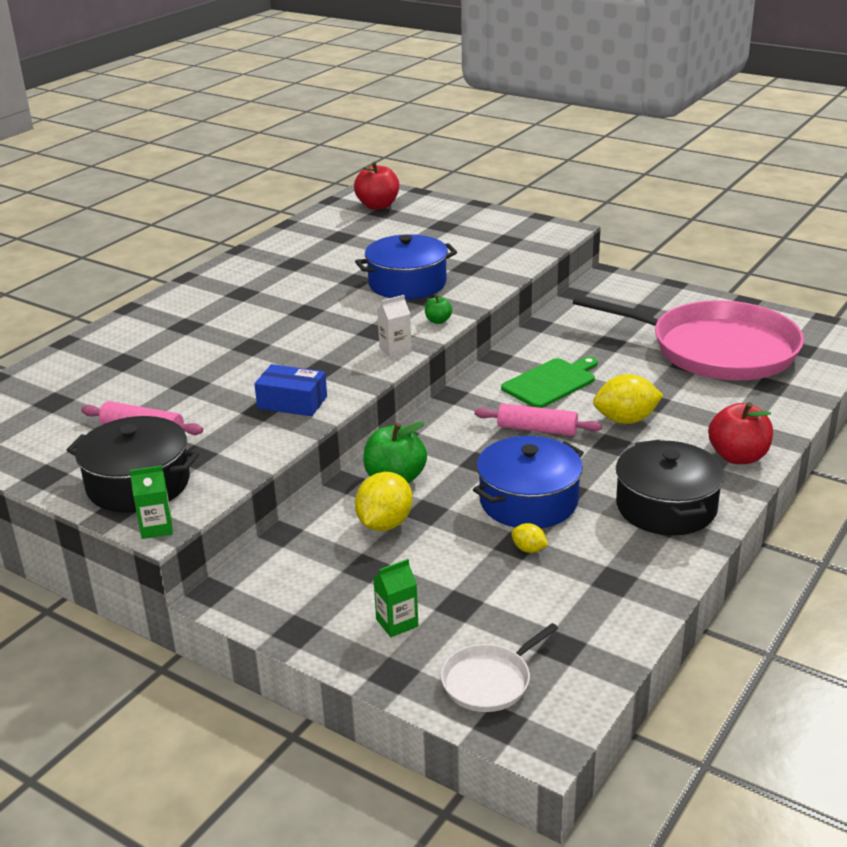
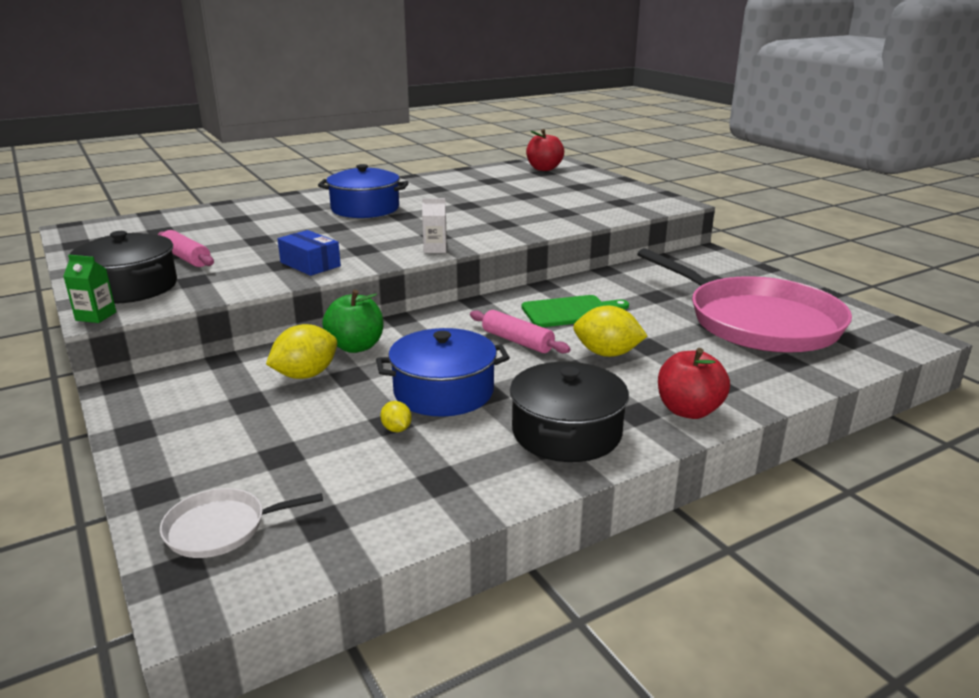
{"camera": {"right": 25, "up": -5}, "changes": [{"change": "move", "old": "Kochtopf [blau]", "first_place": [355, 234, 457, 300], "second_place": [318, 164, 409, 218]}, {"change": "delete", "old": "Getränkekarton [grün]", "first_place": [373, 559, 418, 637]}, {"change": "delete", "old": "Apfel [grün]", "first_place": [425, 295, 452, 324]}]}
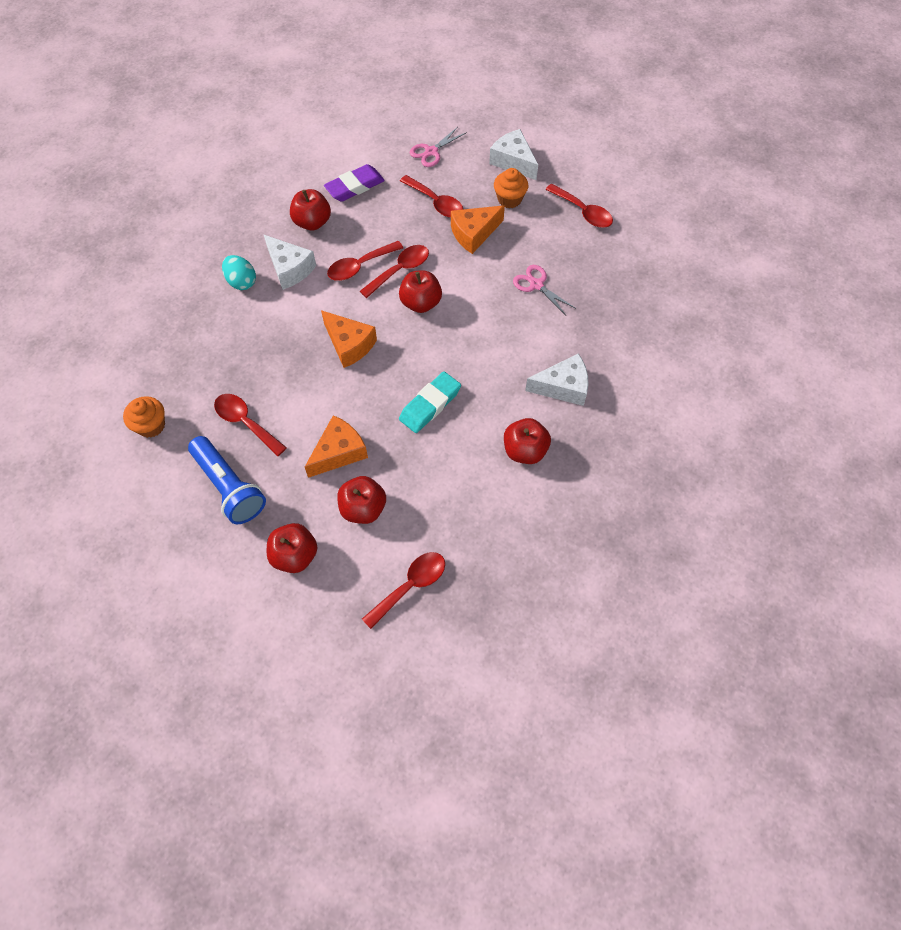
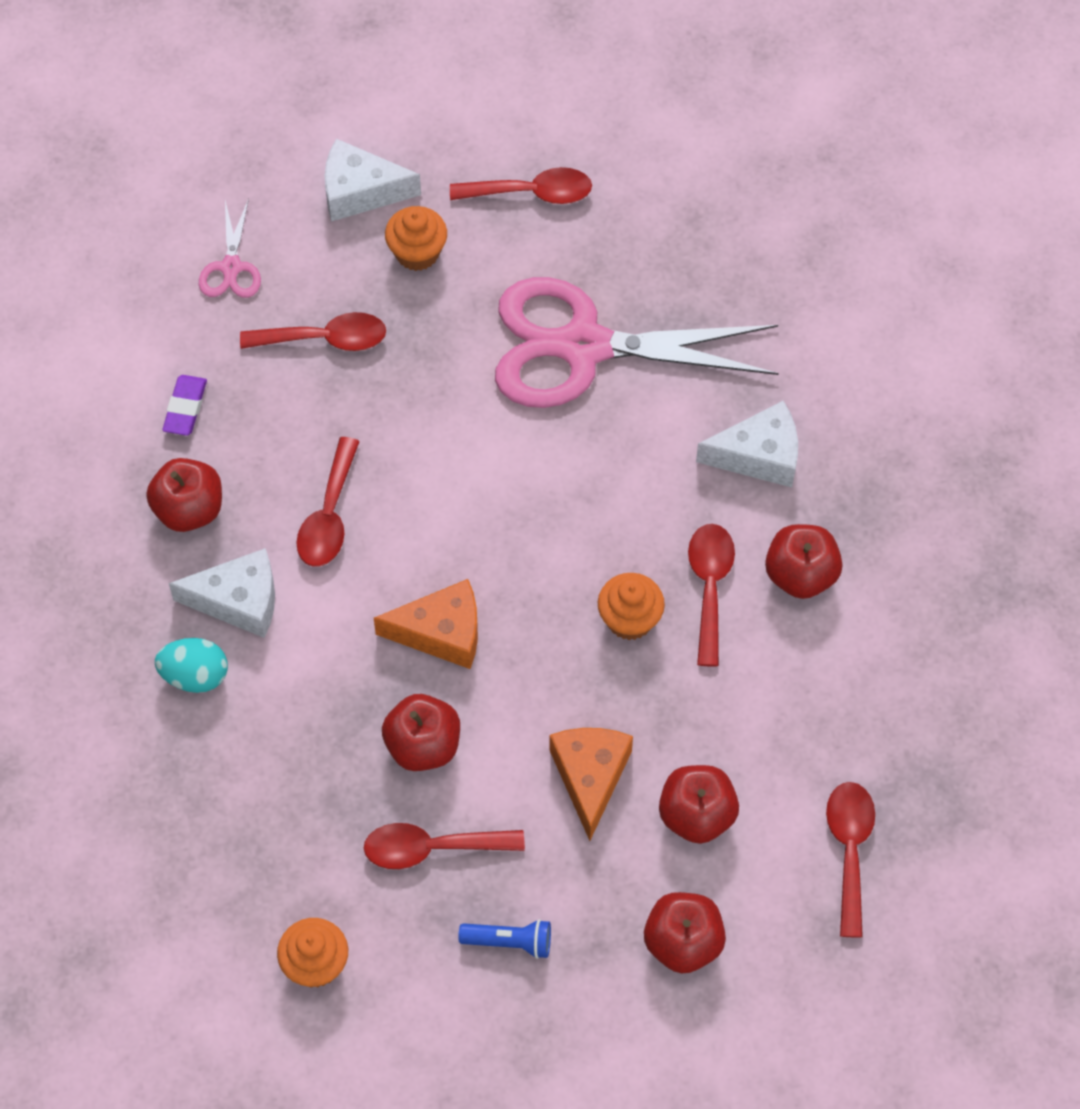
{"camera": {"right": -45, "up": 0}, "changes": [{"change": "resize", "old": "Radiergummi [lila]", "first_place": [324, 164, 385, 202], "second_place": [162, 375, 207, 436], "factor": 0.66}, {"change": "move", "old": "Apfel [rot]", "first_place": [399, 270, 442, 313], "second_place": [382, 694, 460, 771]}, {"change": "resize", "old": "Taschenlampe [blau]", "first_place": [188, 436, 266, 524], "second_place": [458, 919, 551, 959], "factor": 0.53}, {"change": "resize", "old": "Schere [rosa]", "first_place": [513, 265, 575, 315], "second_place": [495, 277, 779, 408], "factor": 2.37}, {"change": "replace", "old": "Radiergummi [türkis]", "new": "Muffin [orange]", "first_place": [399, 371, 461, 433], "second_place": [598, 573, 665, 640]}, {"change": "move", "old": "Löffel [rot]", "first_place": [360, 245, 429, 298], "second_place": [688, 524, 735, 667]}, {"change": "rotate", "old": "Käse [weiß]", "first_place": [525, 353, 588, 406], "second_place": [696, 401, 798, 488], "degrees": 45}, {"change": "delete", "old": "Käse [orange]", "first_place": [451, 205, 505, 254]}]}
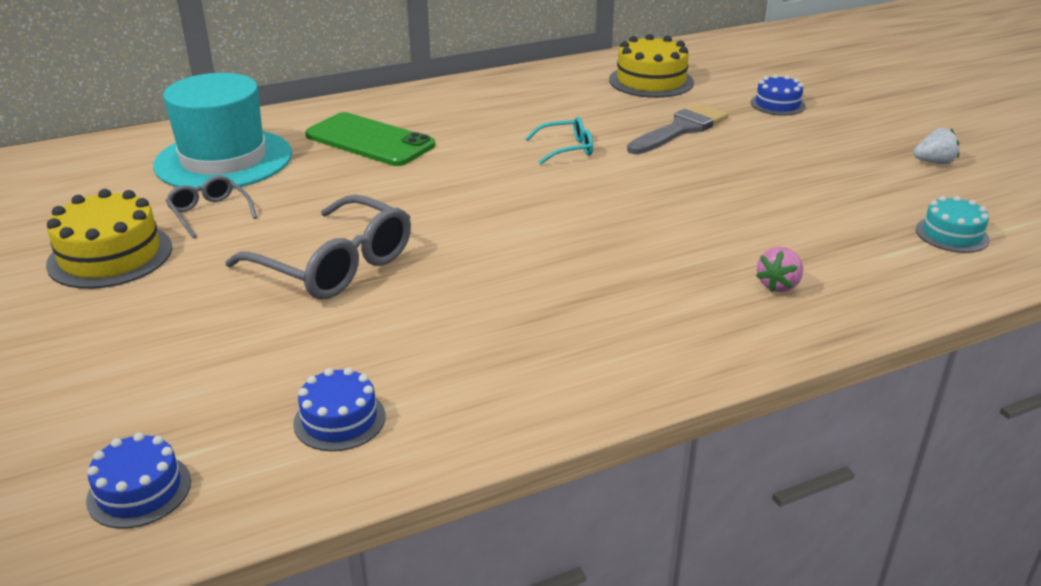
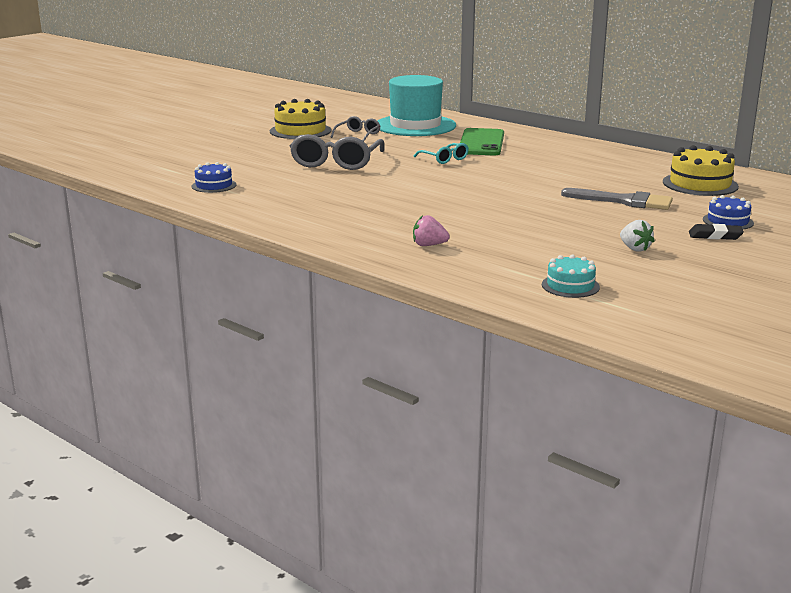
{"camera": {"right": 65, "up": -10}, "changes": [{"change": "move", "old": "Brille [türkis]", "first_place": [525, 117, 593, 165], "second_place": [413, 143, 468, 164]}, {"change": "move", "old": "Erdbeere [weiß]", "first_place": [913, 128, 959, 164], "second_place": [620, 220, 655, 252]}, {"change": "insert", "new": "Radiergummi [schwarz]", "second_place": [689, 224, 744, 240]}, {"change": "delete", "old": "Kuchen [blau]", "first_place": [86, 433, 191, 529]}]}
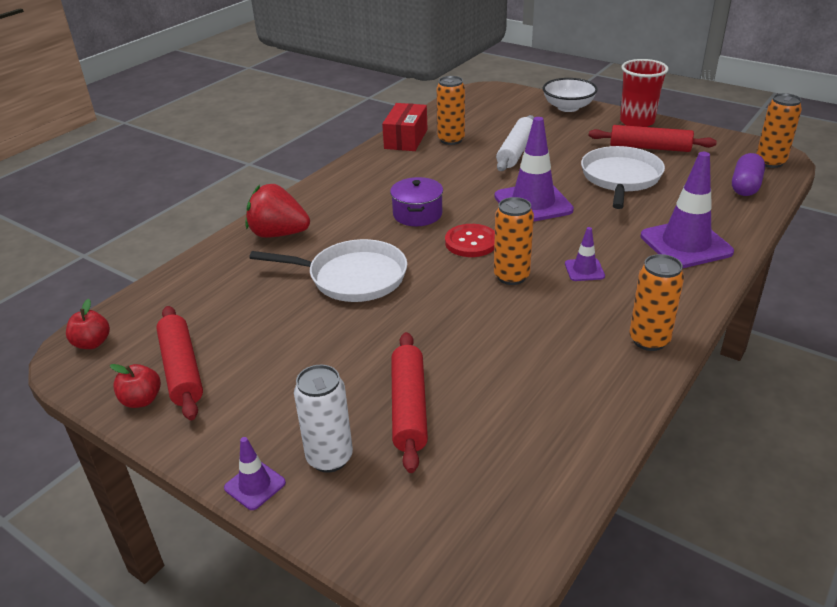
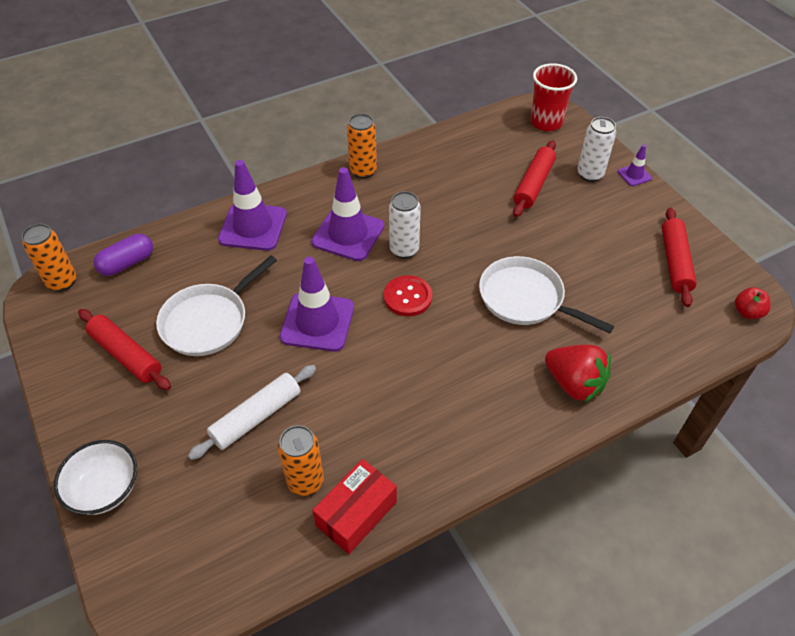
{"camera": {"right": -155, "up": 15}, "changes": [{"change": "resize", "old": "Leitkegel [lila]", "first_place": [565, 227, 605, 281], "second_place": [311, 167, 384, 261], "factor": 2.1}, {"change": "recolor", "old": "Dose [orange]", "new": "Dose [weiß]", "first_place": [494, 197, 534, 285], "second_place": [389, 191, 421, 259]}, {"change": "move", "old": "Becher [rot]", "first_place": [620, 59, 669, 127], "second_place": [530, 63, 577, 131]}, {"change": "delete", "old": "Apfel [rot]", "first_place": [110, 364, 161, 408]}, {"change": "delete", "old": "Kochtopf [lila]", "first_place": [390, 177, 443, 226]}]}
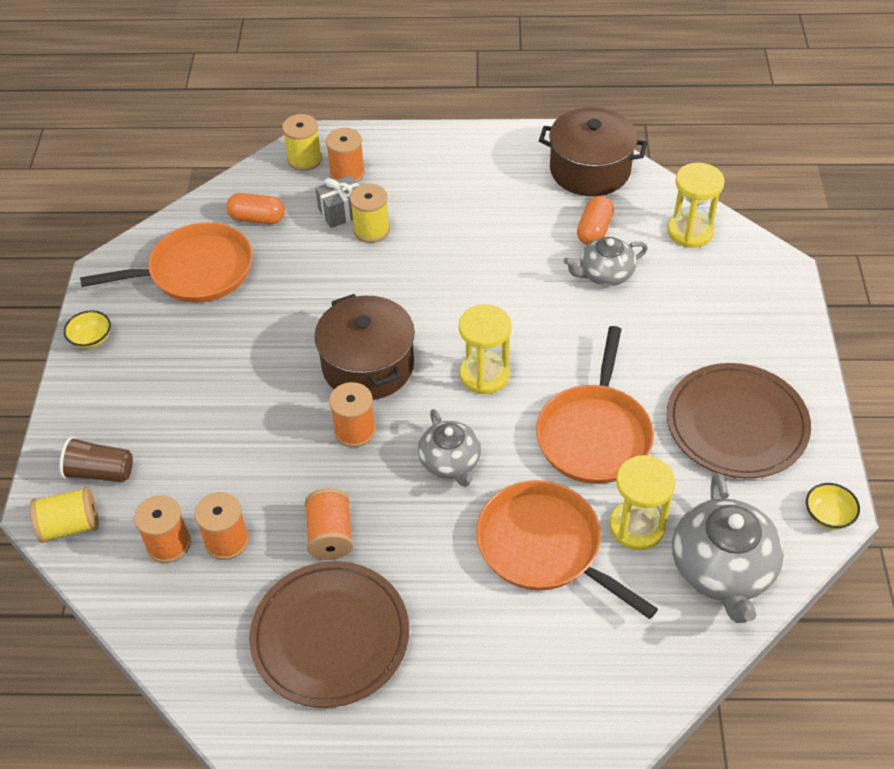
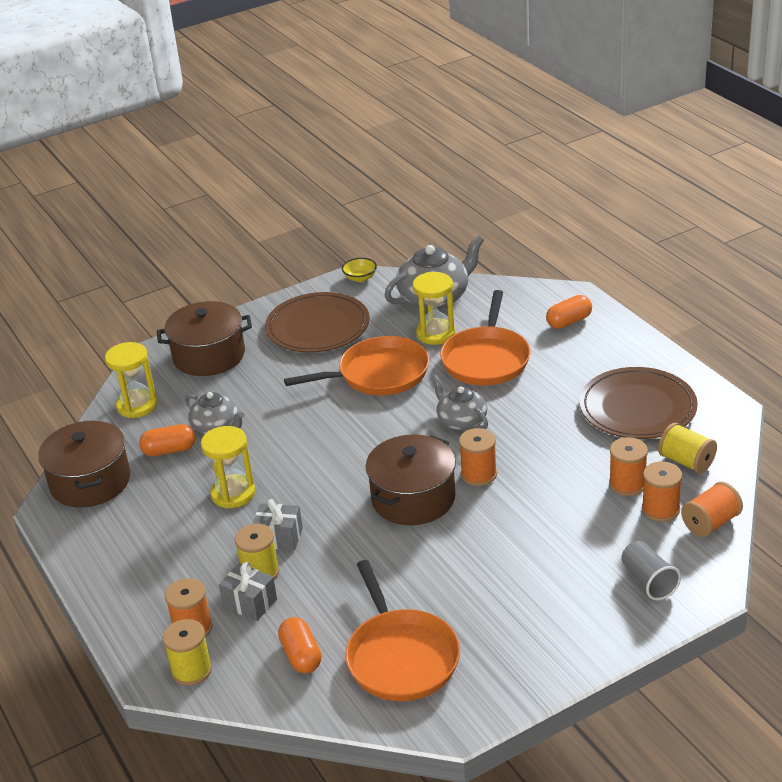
{"camera": {"right": -120, "up": -15}, "changes": [{"change": "insert", "new": "Kochtopf [braun]", "second_place": [157, 301, 252, 376]}, {"change": "move", "old": "Sanduhr [gelb]", "first_place": [459, 304, 512, 394], "second_place": [201, 426, 255, 509]}, {"change": "insert", "new": "Geschenk [grau]", "second_place": [253, 499, 303, 550]}, {"change": "rotate", "old": "Pfanne [orange]", "first_place": [80, 222, 253, 303], "second_place": [345, 560, 460, 701], "degrees": -150}, {"change": "rotate", "old": "Teekanne [grau]", "first_place": [418, 409, 481, 487], "second_place": [432, 375, 488, 431], "degrees": -75}, {"change": "insert", "new": "Kapsel [orange]", "second_place": [546, 295, 592, 329]}, {"change": "recolor", "old": "Becher [braun]", "new": "Becher [grau]", "first_place": [60, 437, 133, 482], "second_place": [621, 541, 681, 600]}, {"change": "move", "old": "Garnrolle [gelb]", "first_place": [30, 487, 99, 543], "second_place": [658, 423, 717, 474]}, {"change": "move", "old": "Garnrolle [orange]", "first_place": [305, 488, 353, 560], "second_place": [681, 482, 743, 537]}, {"change": "delete", "old": "Schüssel [gelb]", "first_place": [64, 310, 111, 349]}]}
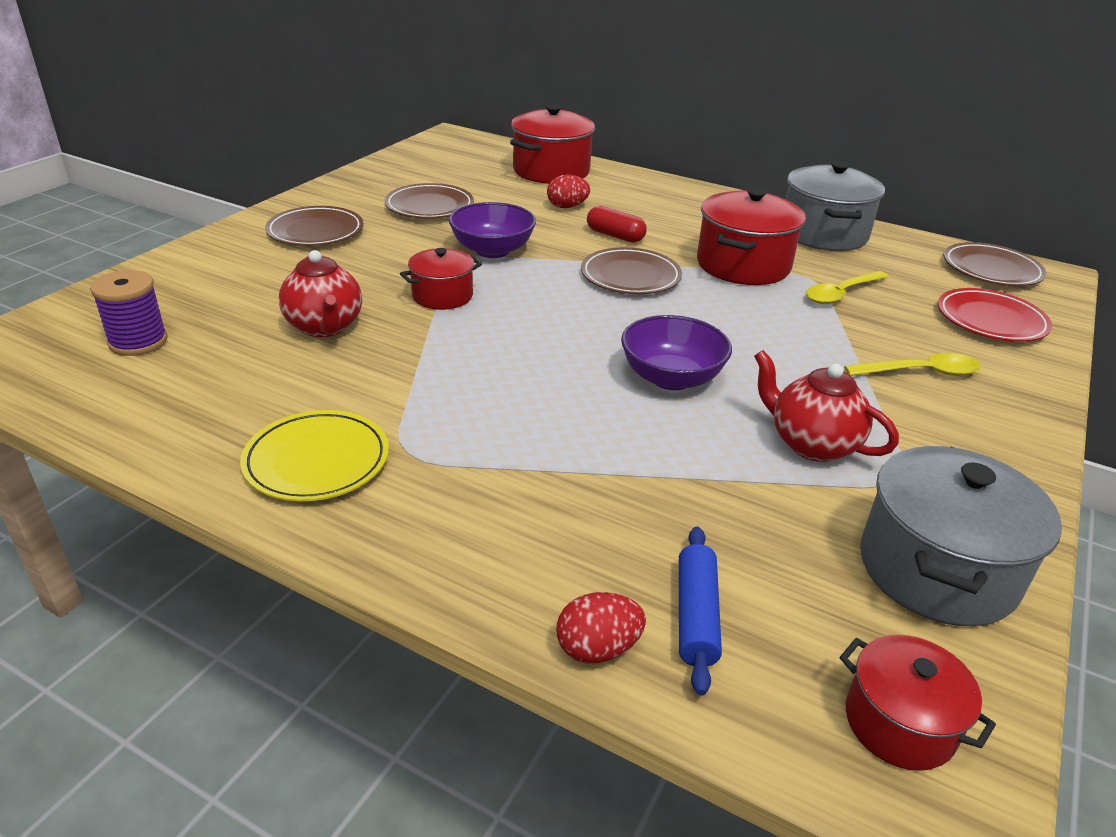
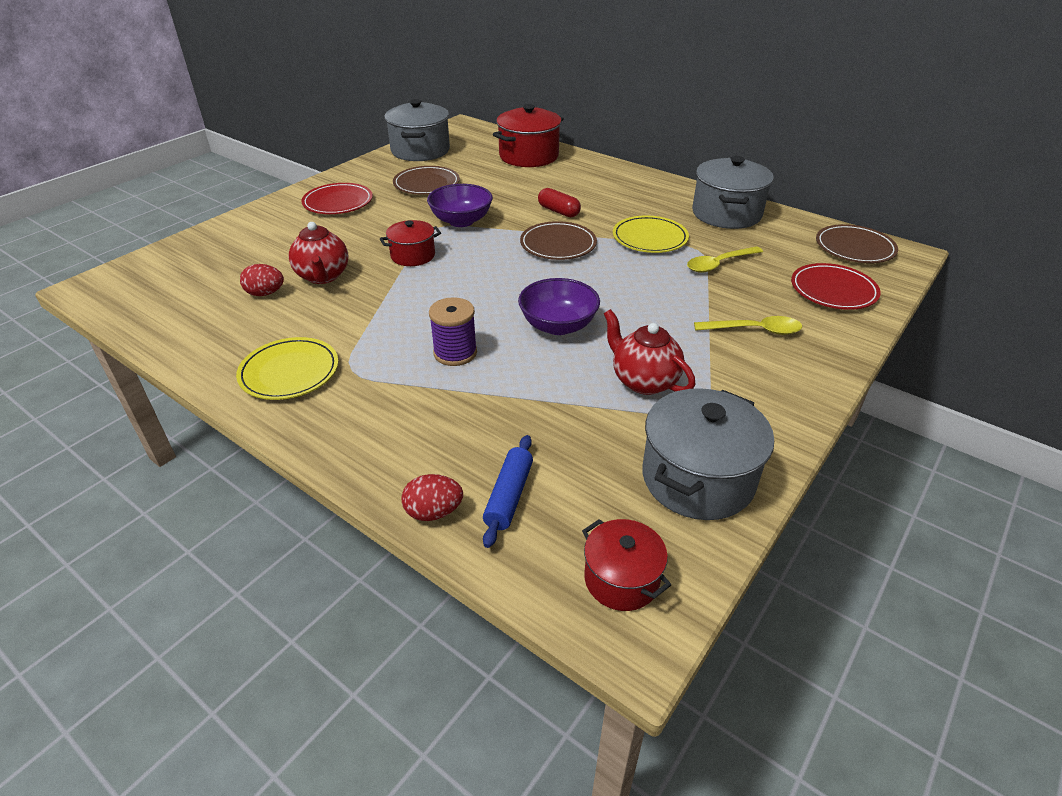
{"camera": {"right": 10, "up": 5}, "changes": [{"change": "move", "old": "Ei [rot]", "first_place": [547, 174, 590, 208], "second_place": [240, 264, 284, 296]}, {"change": "recolor", "old": "Teller [braun]", "new": "Teller [rot]", "first_place": [265, 206, 363, 246], "second_place": [301, 183, 373, 214]}, {"change": "insert", "new": "Kochtopf [grau]", "second_place": [384, 99, 450, 161]}, {"change": "move", "old": "Garnrolle [lila]", "first_place": [90, 270, 168, 356], "second_place": [429, 297, 477, 366]}, {"change": "replace", "old": "Kochtopf [rot]", "new": "Teller [gelb]", "first_place": [697, 187, 806, 285], "second_place": [613, 216, 689, 253]}]}
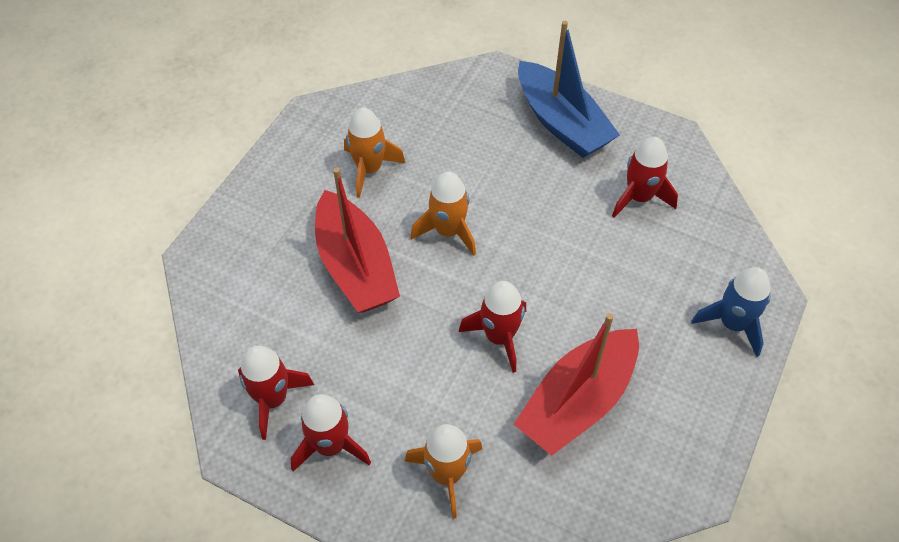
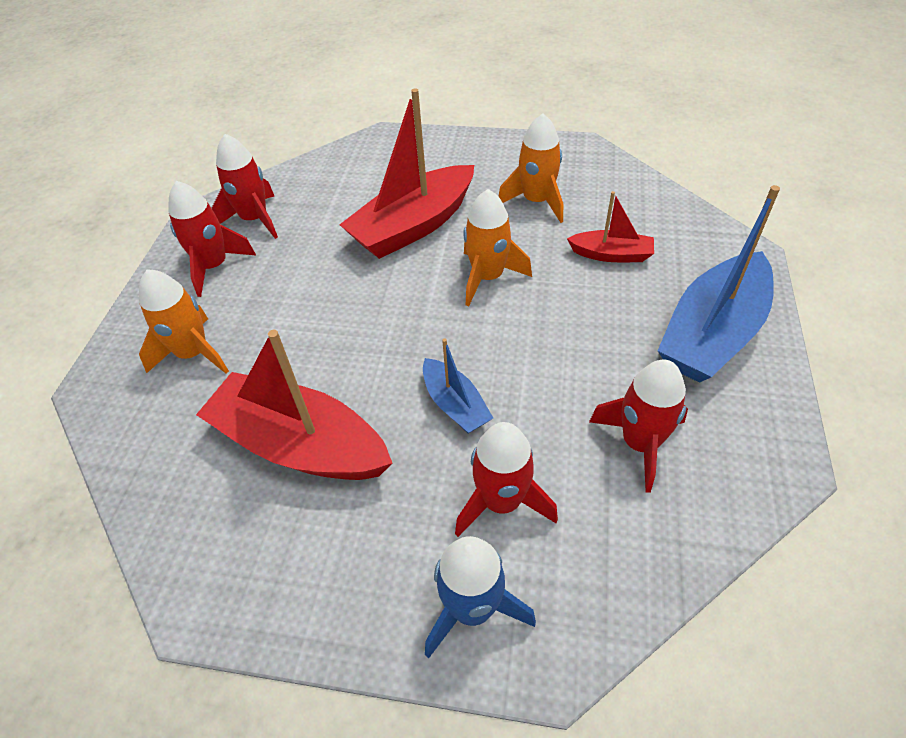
{"camera": {"right": 75, "up": -5}, "changes": [{"change": "insert", "new": "Boot [blau]", "second_place": [423, 338, 493, 434]}, {"change": "move", "old": "Rakete [rot]", "first_place": [459, 281, 526, 373], "second_place": [455, 422, 558, 537]}, {"change": "insert", "new": "Boot [rot]", "second_place": [567, 191, 654, 262]}]}
